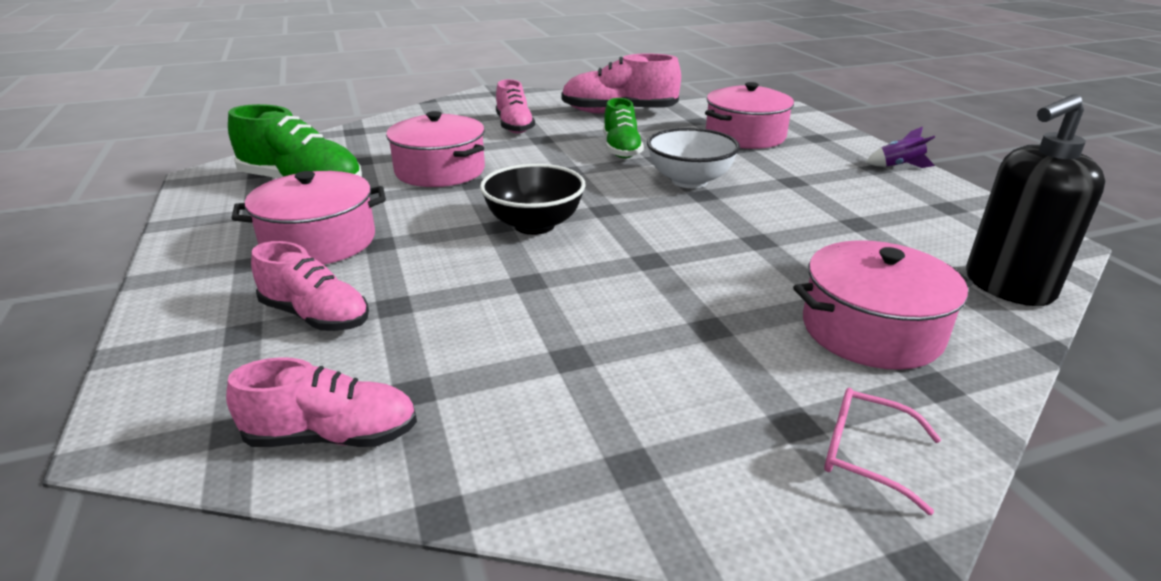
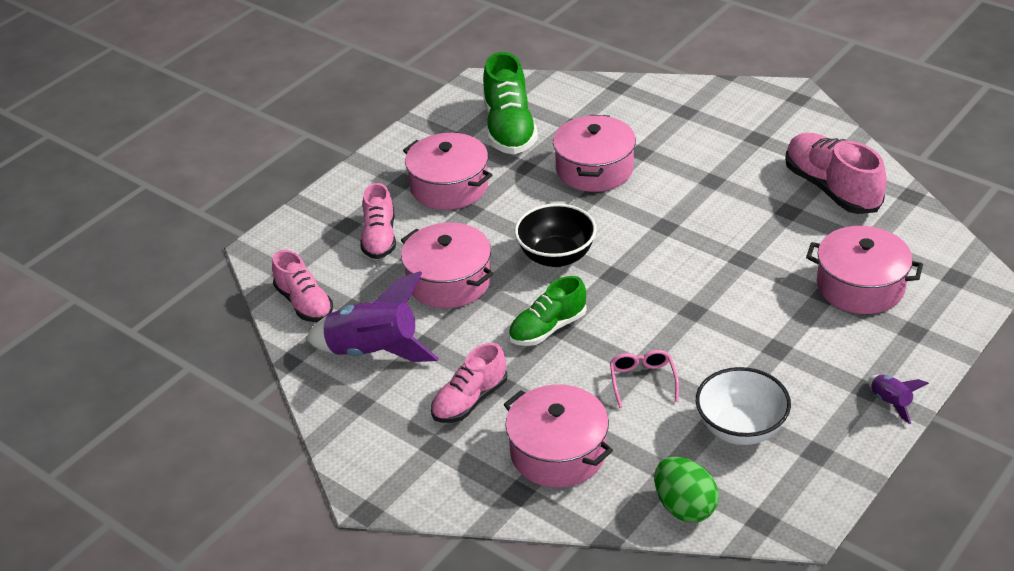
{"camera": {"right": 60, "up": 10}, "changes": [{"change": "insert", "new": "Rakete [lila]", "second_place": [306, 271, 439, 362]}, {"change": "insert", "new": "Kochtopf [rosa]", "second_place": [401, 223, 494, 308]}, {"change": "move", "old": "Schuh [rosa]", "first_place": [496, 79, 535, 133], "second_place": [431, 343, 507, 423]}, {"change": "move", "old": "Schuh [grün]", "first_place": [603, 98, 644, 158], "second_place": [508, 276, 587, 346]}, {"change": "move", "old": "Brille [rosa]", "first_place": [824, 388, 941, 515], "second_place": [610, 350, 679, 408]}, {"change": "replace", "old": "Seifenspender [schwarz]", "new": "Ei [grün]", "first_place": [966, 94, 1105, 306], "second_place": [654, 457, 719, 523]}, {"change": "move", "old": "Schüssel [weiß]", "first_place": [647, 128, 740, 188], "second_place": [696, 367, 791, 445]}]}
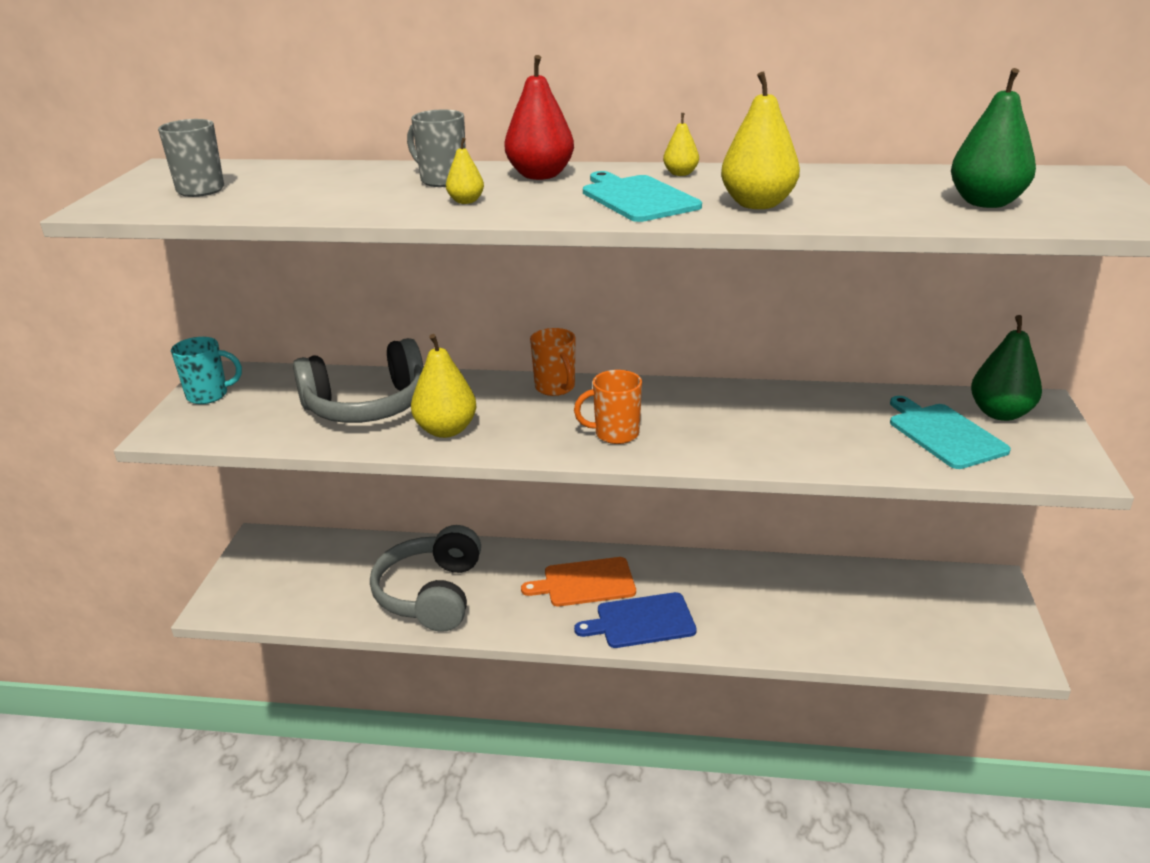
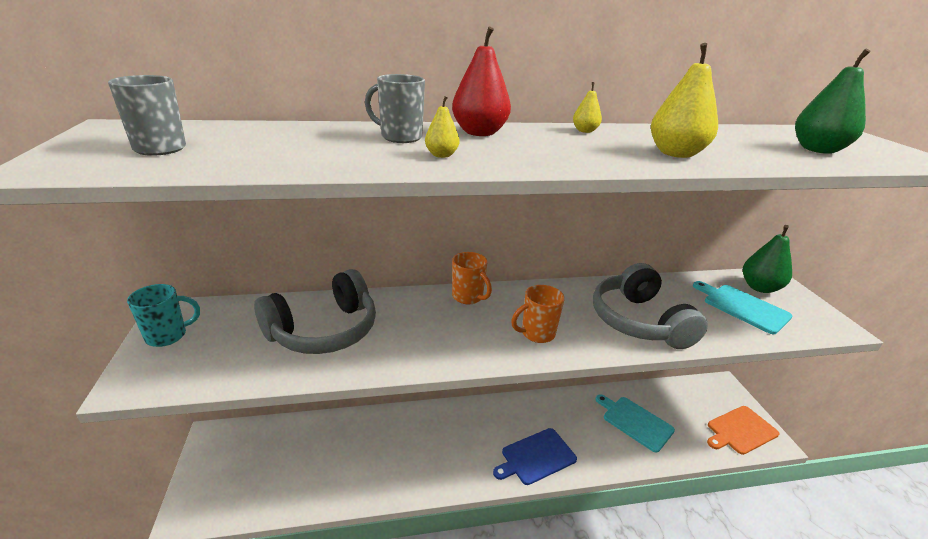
{"camera": {"right": -20, "up": 0}, "changes": [{"change": "move", "old": "Kopfhörer [grau]", "first_place": [370, 525, 481, 632], "second_place": [593, 263, 708, 349]}, {"change": "move", "old": "Schneidebrett [türkis]", "first_place": [583, 171, 702, 222], "second_place": [596, 394, 675, 453]}, {"change": "move", "old": "Schneidebrett [orange]", "first_place": [521, 557, 636, 606], "second_place": [707, 406, 779, 455]}, {"change": "delete", "old": "Birne [gelb]", "first_place": [411, 334, 476, 438]}]}
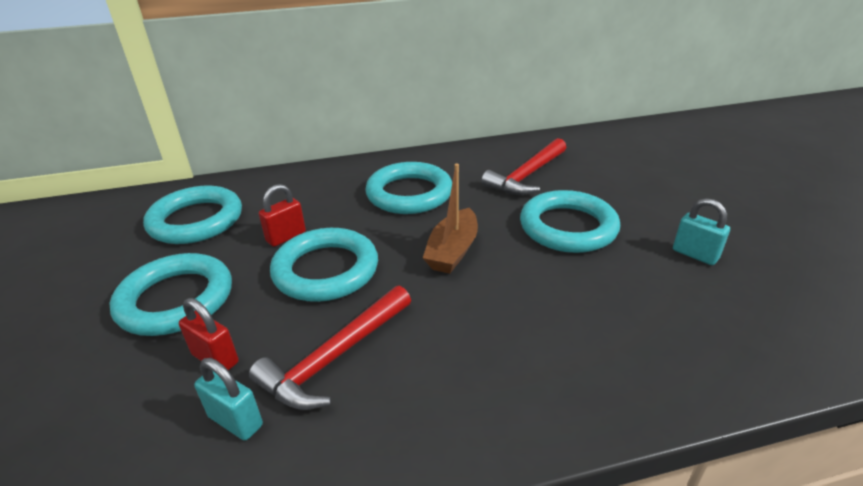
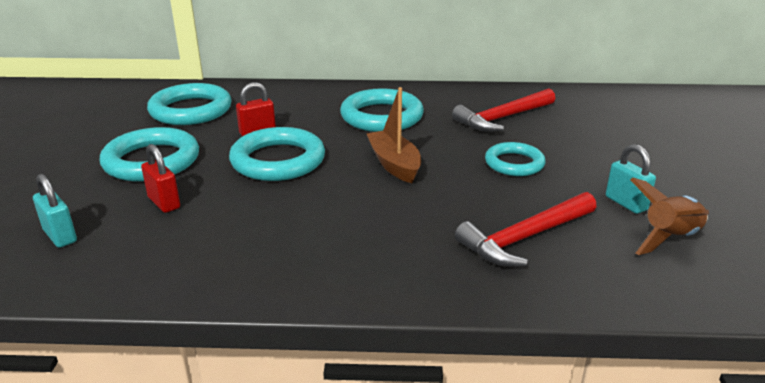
{"camera": {"right": 15, "up": -5}, "changes": [{"change": "move", "old": "Vorhängeschloss [türkis]", "first_place": [194, 358, 263, 441], "second_place": [33, 174, 77, 248]}, {"change": "rotate", "old": "Boot [braun]", "first_place": [423, 164, 478, 274], "second_place": [367, 87, 421, 183], "degrees": 120}, {"change": "move", "old": "Hammer [rot]", "first_place": [249, 286, 411, 410], "second_place": [455, 192, 596, 267]}, {"change": "resize", "old": "Ring [türkis]", "first_place": [520, 190, 620, 253], "second_place": [485, 142, 546, 176], "factor": 0.62}, {"change": "insert", "new": "Rakete [braun]", "second_place": [630, 178, 709, 255]}]}
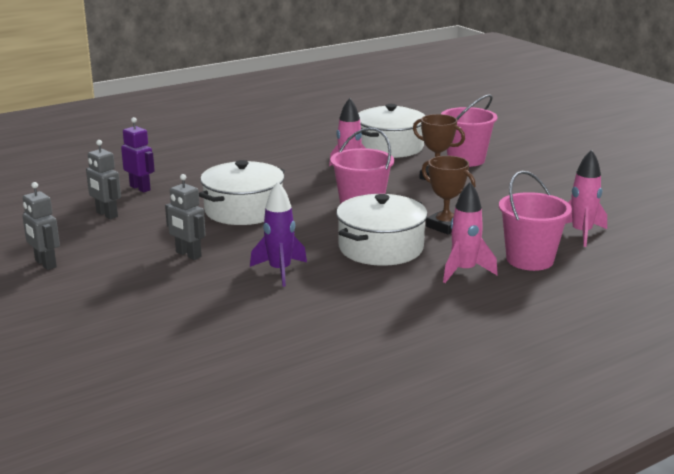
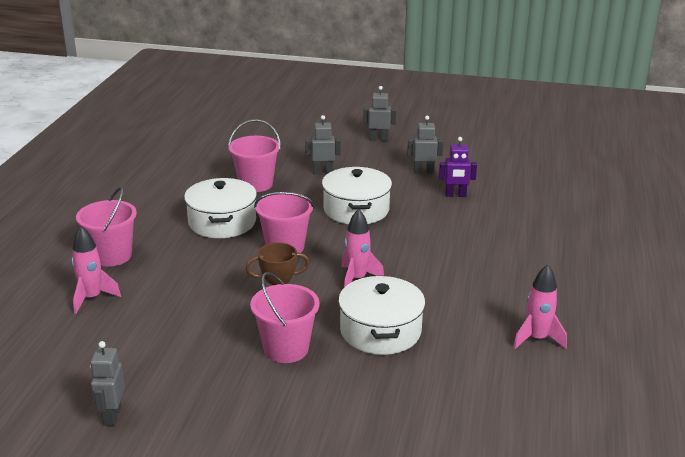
{"camera": {"right": 135, "up": 5}, "changes": [{"change": "insert", "new": "Roboter [grau]", "second_place": [90, 341, 125, 426]}, {"change": "replace", "old": "Rakete [lila]", "new": "Eimer [rosa]", "first_place": [250, 182, 307, 287], "second_place": [228, 119, 281, 192]}, {"change": "move", "old": "Rakete [rosa]", "first_place": [443, 182, 498, 283], "second_place": [513, 264, 567, 349]}, {"change": "delete", "old": "Pokal [braun]", "first_place": [422, 156, 476, 234]}]}
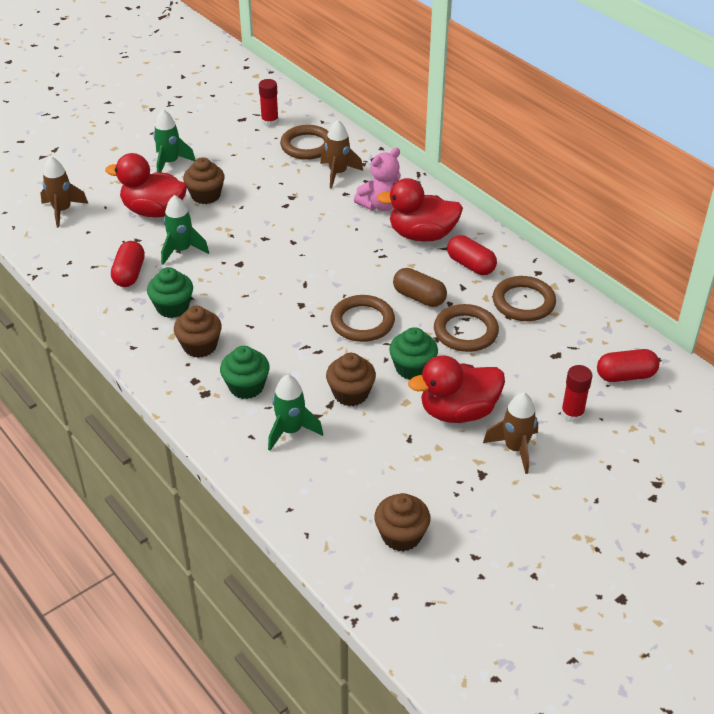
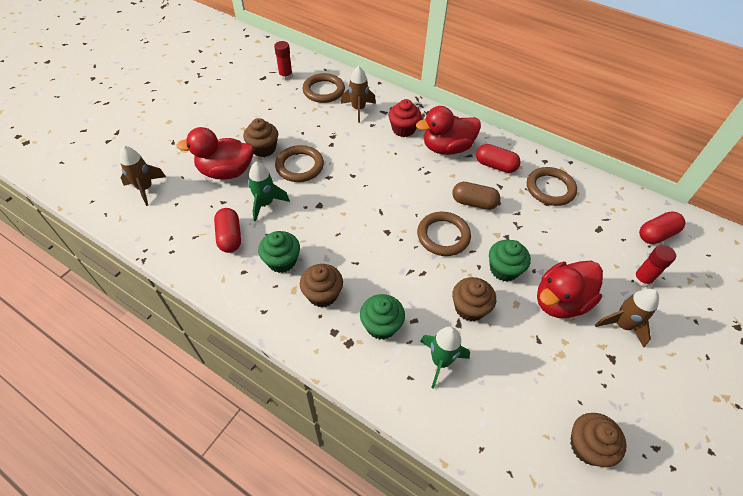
{"camera": {"right": -20, "up": 10}, "changes": [{"change": "move", "old": "Ring [braun]", "first_place": [434, 304, 499, 352], "second_place": [275, 145, 324, 182]}, {"change": "replace", "old": "Teddybär [rosa]", "new": "Muffin [rot]", "first_place": [354, 148, 401, 211], "second_place": [389, 99, 422, 137]}, {"change": "delete", "old": "Rakete [grün]", "first_place": [153, 109, 195, 172]}]}
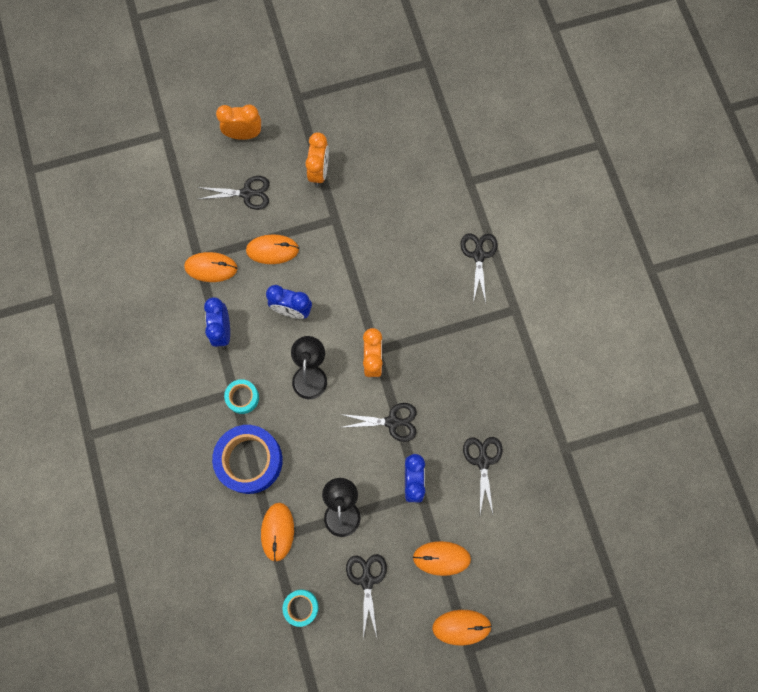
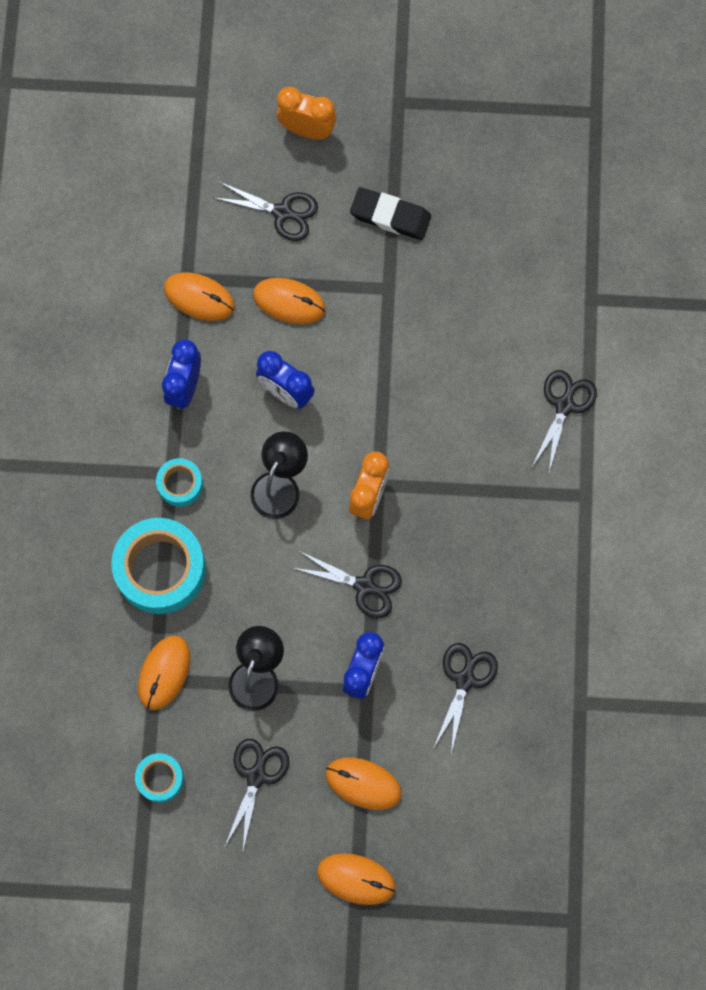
{"camera": {"right": 20, "up": 0}, "changes": [{"change": "recolor", "old": "Klebeband [blau]", "new": "Klebeband [türkis]", "first_place": [212, 425, 283, 494], "second_place": [111, 518, 206, 614]}, {"change": "replace", "old": "Wecker [orange]", "new": "Radiergummi [schwarz]", "first_place": [305, 132, 329, 187], "second_place": [350, 187, 431, 240]}]}
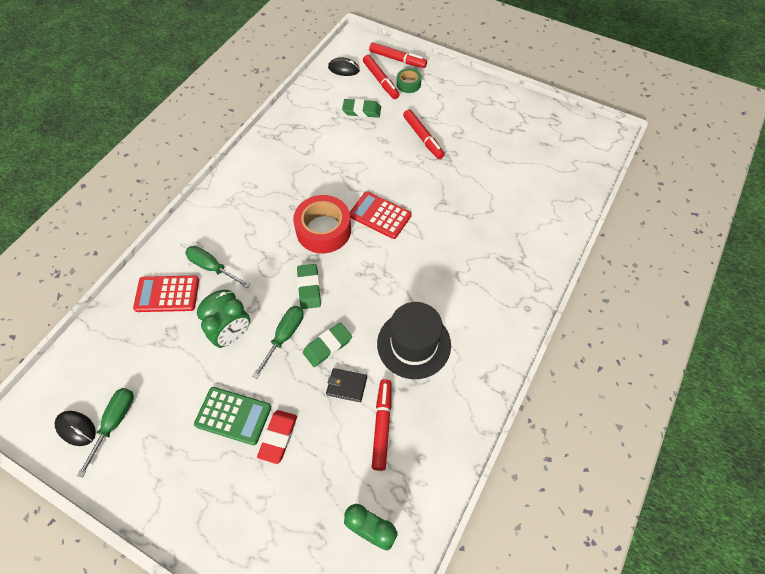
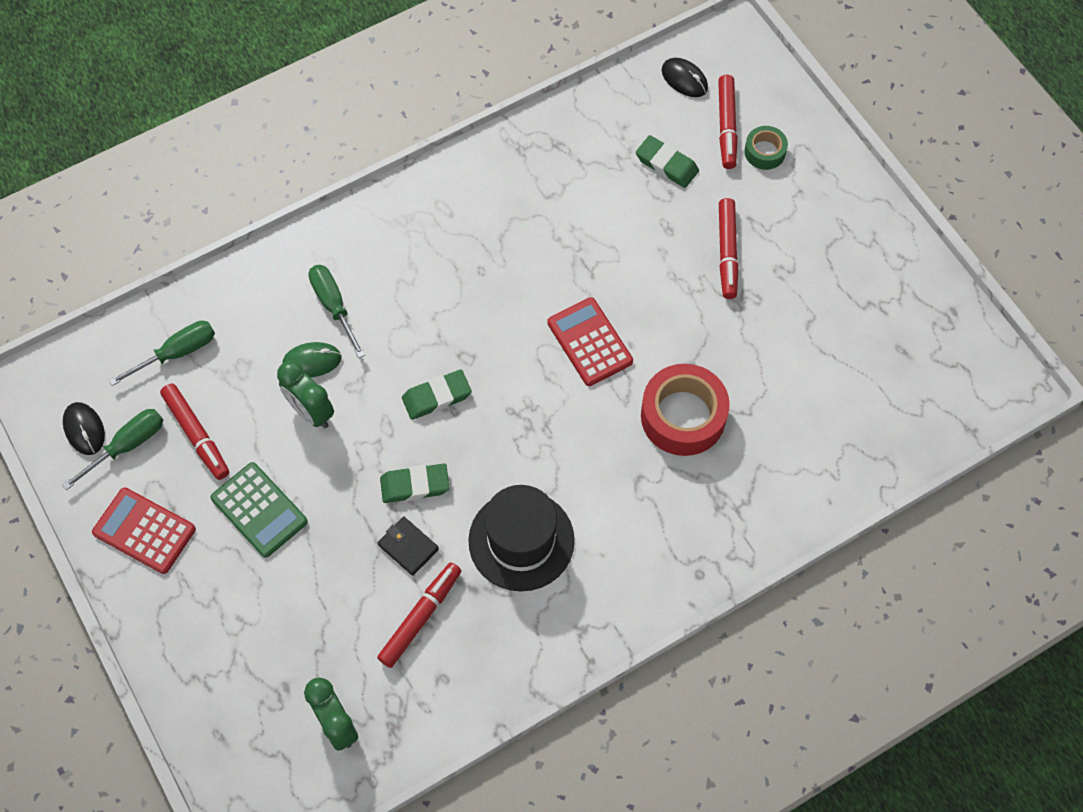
{"camera": {"right": 30, "up": 5}, "changes": [{"change": "move", "old": "Taschenrechner [rot]", "first_place": [133, 276, 199, 312], "second_place": [92, 487, 196, 574]}, {"change": "move", "old": "Schraubenzieher [grün]", "first_place": [252, 306, 304, 379], "second_place": [109, 321, 215, 386]}, {"change": "move", "old": "Filzstift [rot]", "first_place": [369, 42, 427, 68], "second_place": [160, 384, 229, 480]}, {"change": "rotate", "old": "Wecker [grün]", "first_place": [201, 298, 250, 348], "second_place": [277, 361, 334, 428], "degrees": 60}, {"change": "rotate", "old": "Radiergummi [grün]", "first_place": [297, 264, 321, 309], "second_place": [402, 370, 472, 420], "degrees": 45}, {"change": "move", "old": "Klebeband [rot]", "first_place": [293, 195, 351, 253], "second_place": [641, 364, 730, 456]}, {"change": "delete", "old": "Radiergummi [rot]", "first_place": [257, 410, 297, 464]}]}
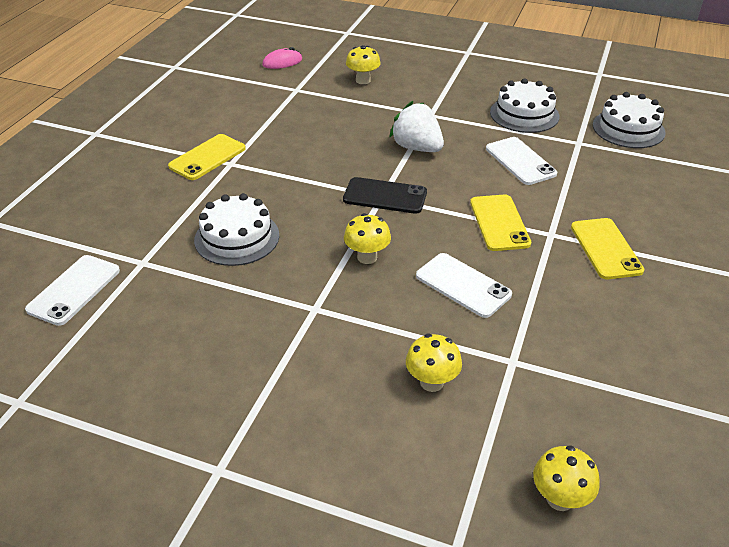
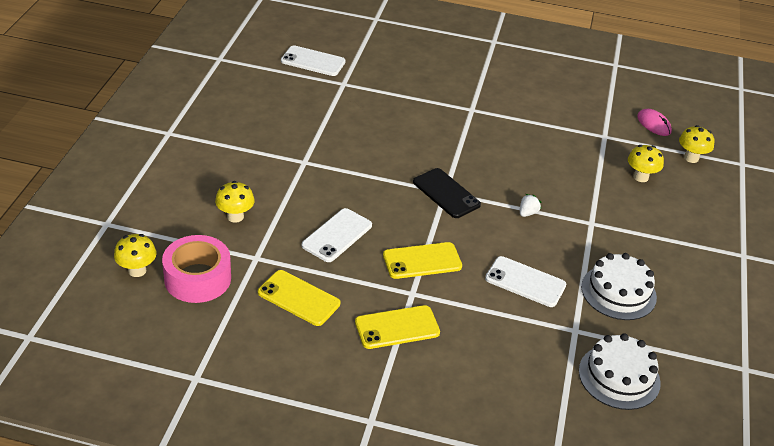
{"camera": {"right": 80, "up": 0}, "changes": [{"change": "insert", "new": "Klebeband [rosa]", "second_place": [162, 235, 231, 303]}, {"change": "move", "old": "Handy [gelb]", "first_place": [168, 134, 246, 180], "second_place": [258, 270, 340, 326]}, {"change": "rotate", "old": "Handy [schwarz]", "first_place": [343, 177, 427, 214], "second_place": [413, 168, 481, 218], "degrees": -45}, {"change": "rotate", "old": "Handy [weiß]", "first_place": [486, 137, 557, 185], "second_place": [485, 256, 566, 307], "degrees": 60}, {"change": "resize", "old": "Erdbeere [weiß]", "first_place": [389, 101, 444, 152], "second_place": [520, 194, 542, 217], "factor": 0.47}, {"change": "move", "old": "Pilz [gelb]", "first_place": [344, 213, 391, 264], "second_place": [679, 125, 715, 163]}, {"change": "delete", "old": "Kuchen [weiß]", "first_place": [194, 193, 279, 266]}]}
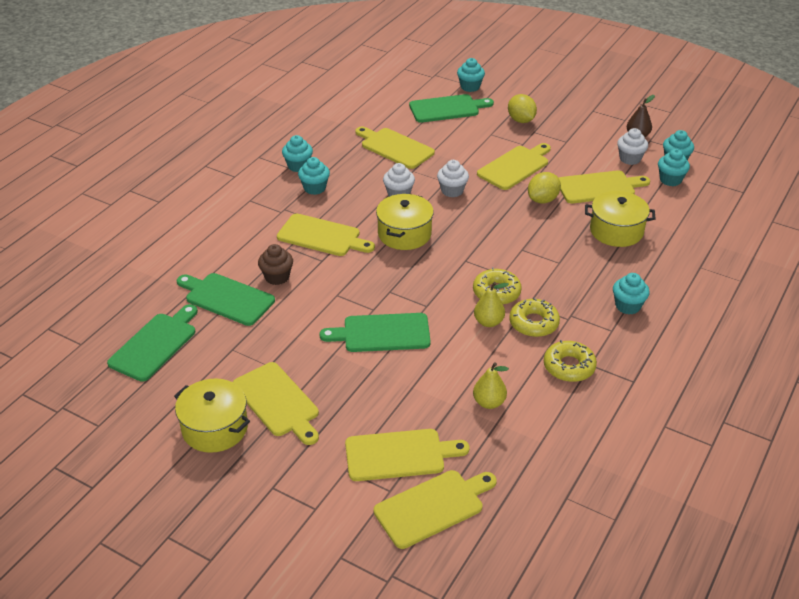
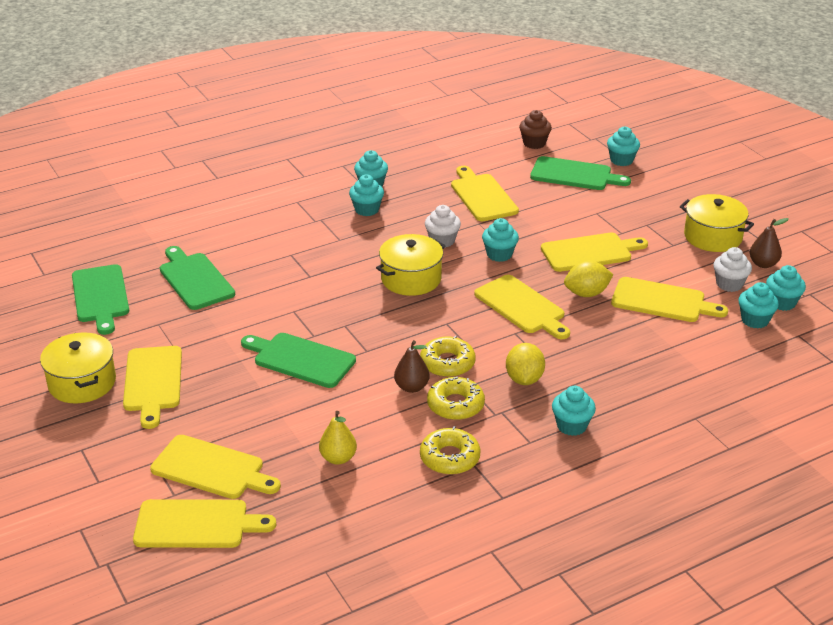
{"camera": {"right": 30, "up": -5}, "changes": [{"change": "rotate", "old": "Schneidebrett [grün]", "first_place": [107, 304, 198, 382], "second_place": [72, 264, 129, 335], "degrees": 105}, {"change": "recolor", "old": "Birne [gelb]", "new": "Birne [braun]", "first_place": [474, 282, 509, 327], "second_place": [394, 340, 429, 393]}, {"change": "move", "old": "Schneidebrett [gelb]", "first_place": [277, 214, 375, 256], "second_place": [474, 275, 570, 339]}, {"change": "recolor", "old": "Muffin [weiß]", "new": "Muffin [türkis]", "first_place": [437, 160, 469, 197], "second_place": [482, 218, 519, 262]}, {"change": "move", "old": "Zitrone [gelb]", "first_place": [508, 94, 537, 123], "second_place": [506, 343, 545, 385]}, {"change": "move", "old": "Muffin [braun]", "first_place": [258, 244, 293, 285], "second_place": [519, 110, 552, 149]}, {"change": "move", "old": "Kochtopf [gelb]", "first_place": [585, 191, 656, 247], "second_place": [680, 194, 754, 252]}]}
